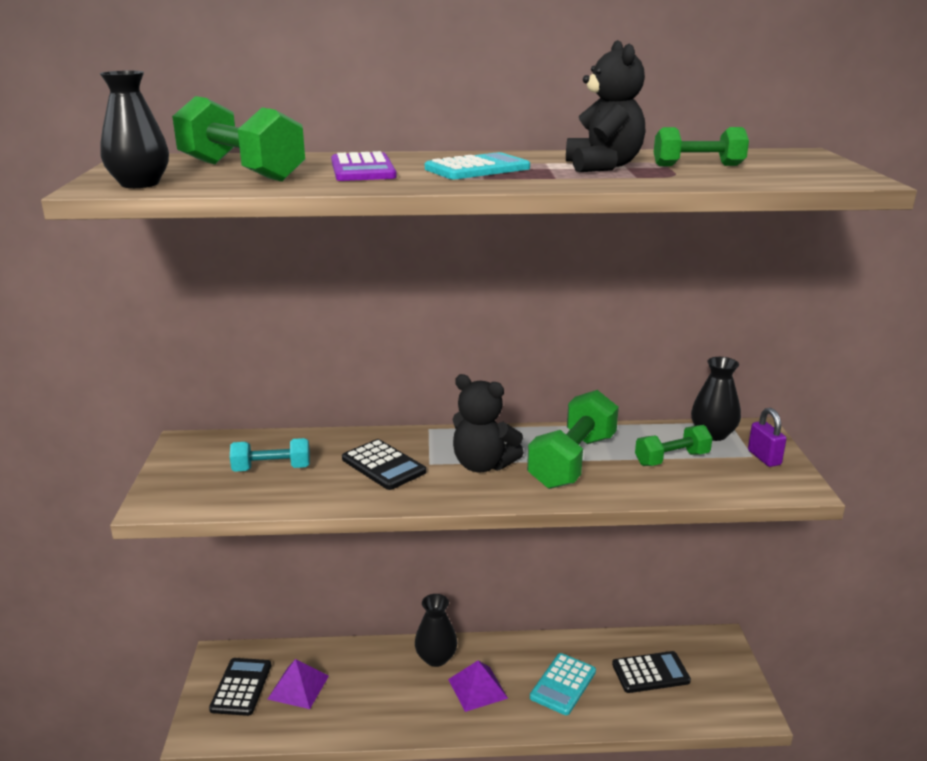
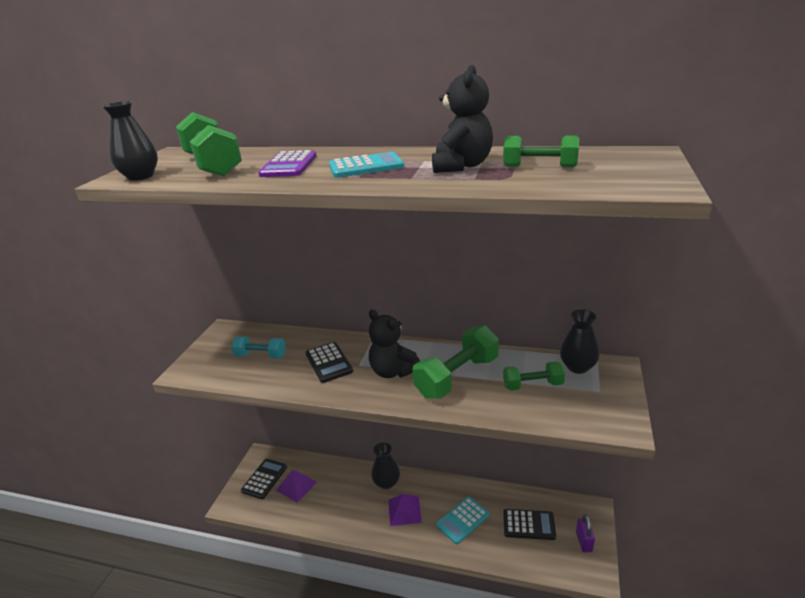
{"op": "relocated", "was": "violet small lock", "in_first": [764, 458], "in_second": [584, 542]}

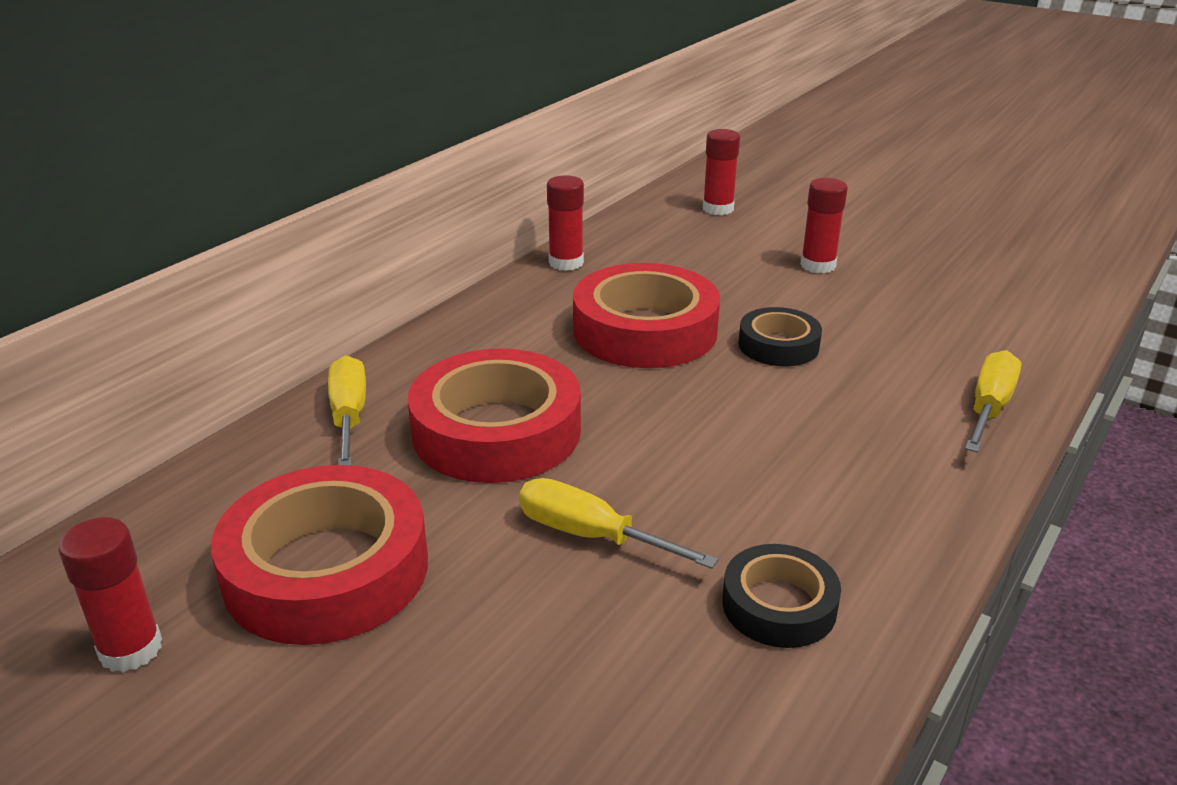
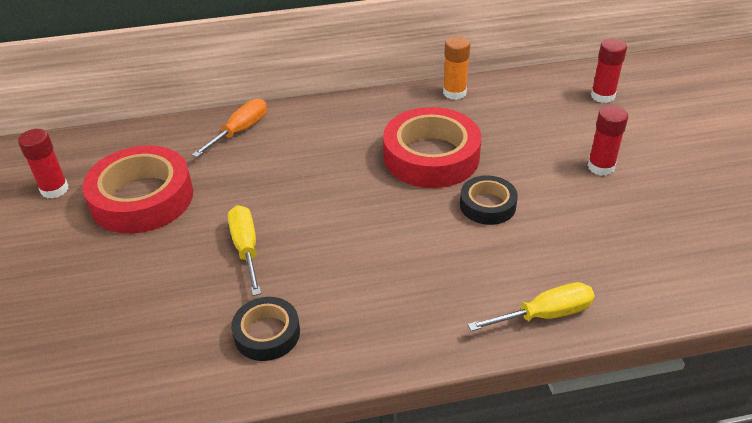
{"op": "colour", "was": "yellow screwdriver", "now": "orange screwdriver", "in_first": [349, 416], "in_second": [240, 131]}
{"op": "colour", "was": "scarlet stick of glue", "now": "orange stick of glue", "in_first": [566, 263], "in_second": [454, 93]}
{"op": "missing", "was": "scarlet roll of tape", "in_first": [496, 431]}

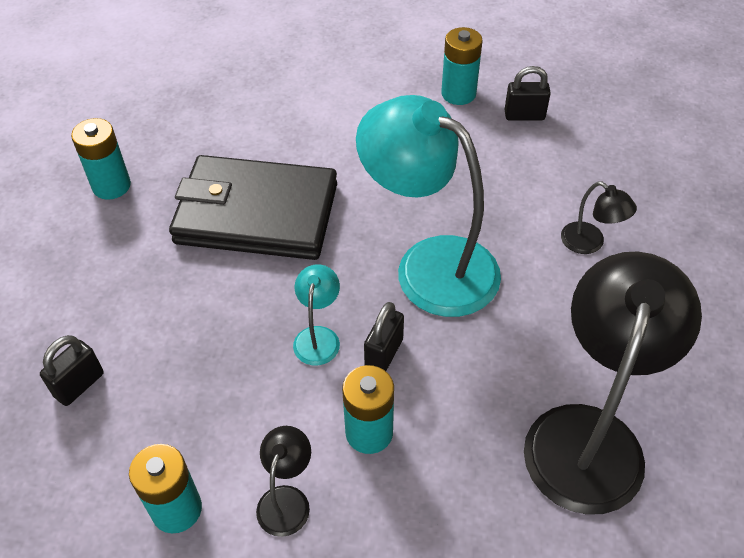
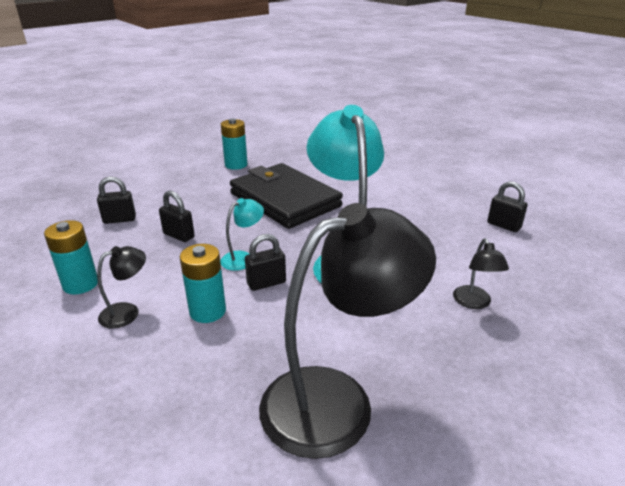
{"op": "appeared", "now": "jet-black small lock", "in_second": [179, 235]}
{"op": "missing", "was": "aqua battery", "in_first": [458, 94]}

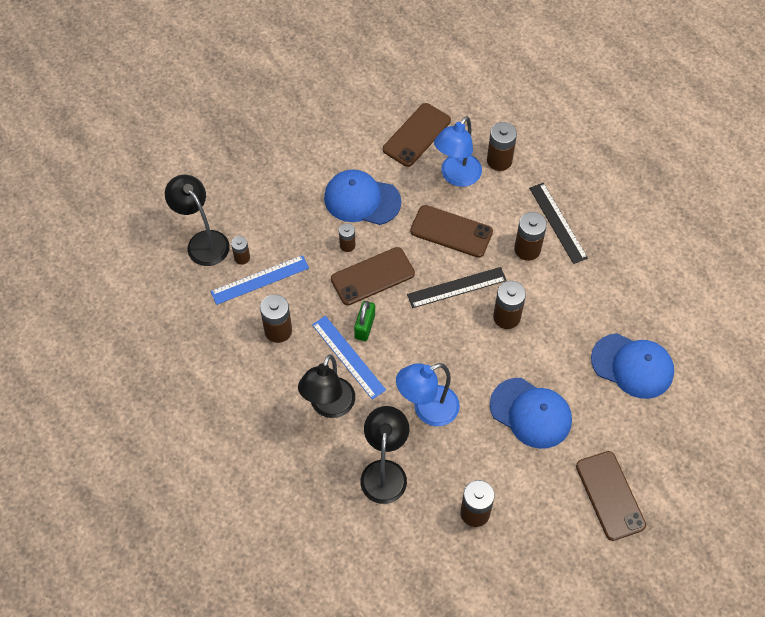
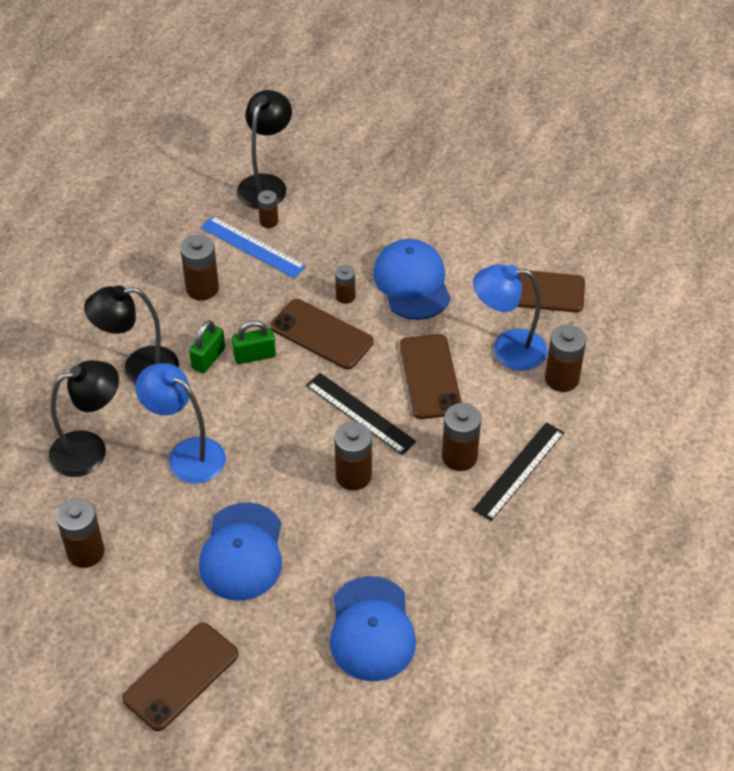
{"op": "exchanged", "was": "blue straightedge", "now": "green small lock", "in_first": [348, 357], "in_second": [208, 358]}

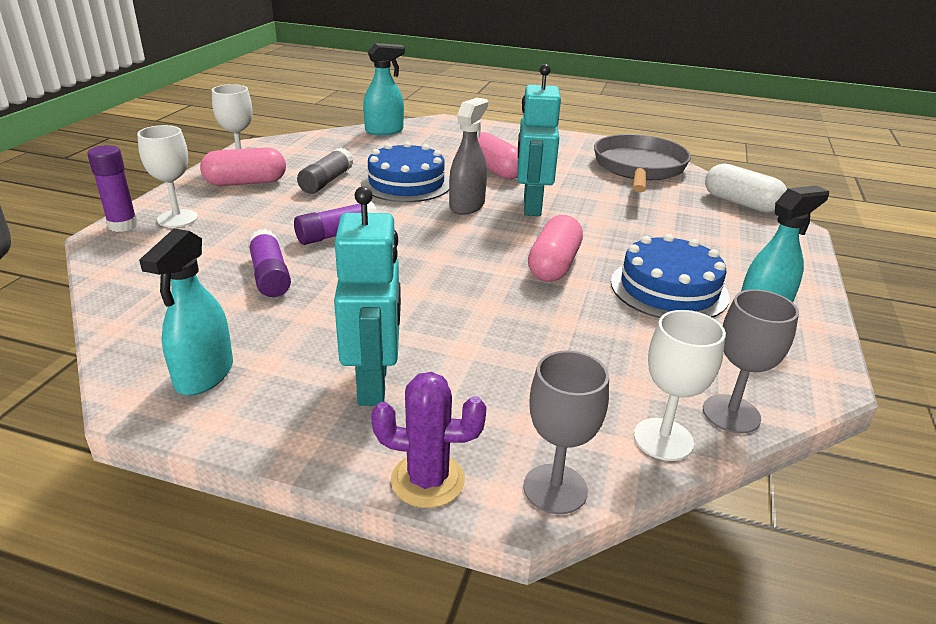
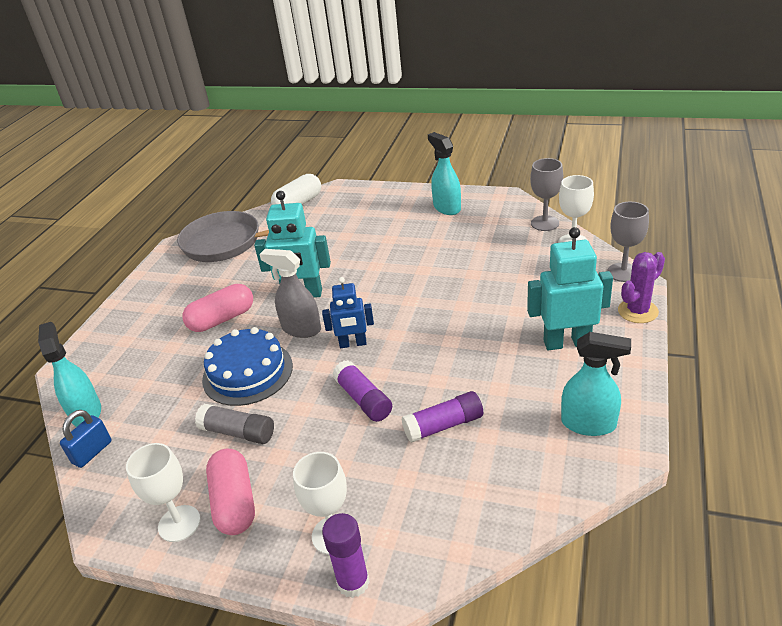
{"op": "appeared", "now": "blue small lock", "in_second": [92, 452]}
{"op": "appeared", "now": "blue robot", "in_second": [353, 344]}
{"op": "spun", "was": "violet prickly plant", "in_first": [427, 480], "in_second": [637, 311], "clockwise": 45}
{"op": "missing", "was": "rosy pill", "in_first": [554, 265]}
{"op": "missing", "was": "blue cake", "in_first": [669, 289]}

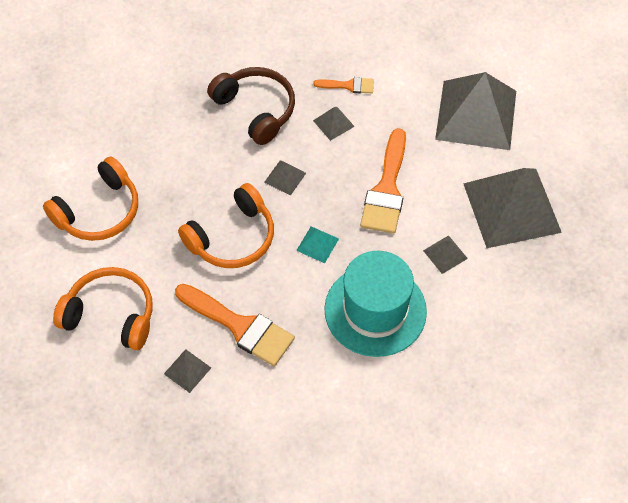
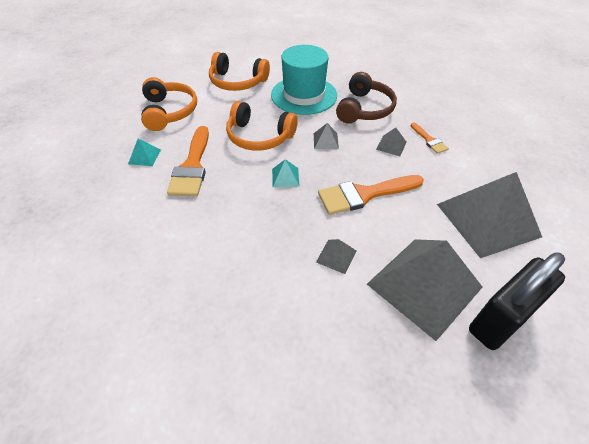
{"op": "colour", "was": "grey pyramid", "now": "aqua pyramid", "in_first": [187, 370], "in_second": [144, 156]}
{"op": "relocated", "was": "aqua tall hat", "in_first": [375, 310], "in_second": [304, 95]}
{"op": "appeared", "now": "jet-black small lock", "in_second": [500, 319]}

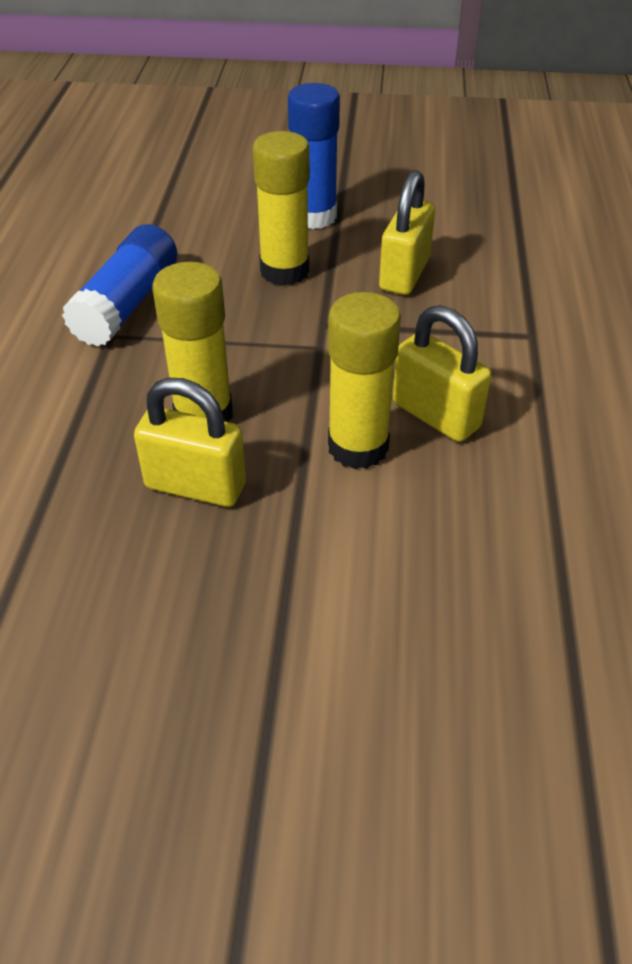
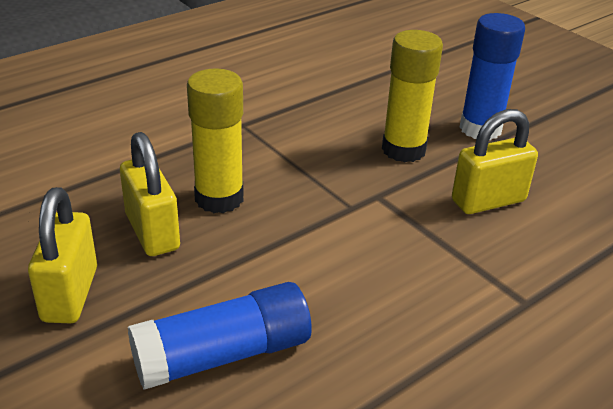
{"op": "relocated", "was": "yellow small lock", "in_first": [436, 415], "in_second": [70, 294]}
{"op": "relocated", "was": "blue stick of glue", "in_first": [127, 304], "in_second": [223, 355]}
{"op": "missing", "was": "yellow stick of glue", "in_first": [358, 447]}

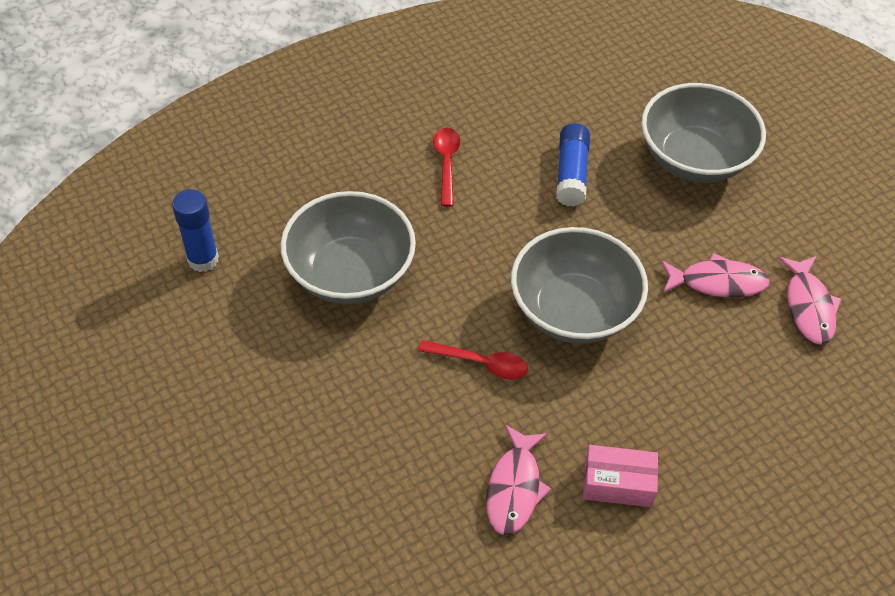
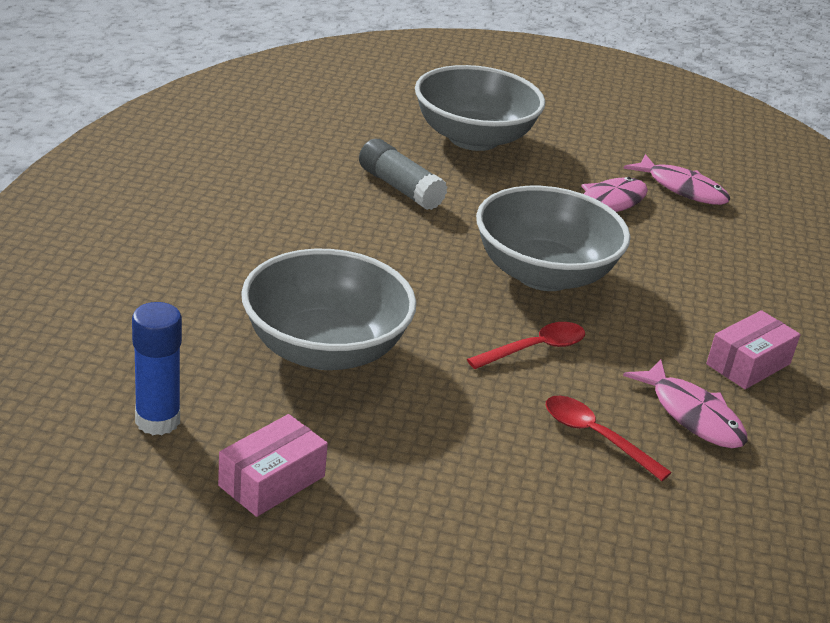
{"op": "appeared", "now": "rosy box", "in_second": [272, 481]}
{"op": "colour", "was": "blue stick of glue", "now": "grey stick of glue", "in_first": [571, 173], "in_second": [400, 188]}
{"op": "relocated", "was": "scarlet tablespoon", "in_first": [446, 164], "in_second": [596, 437]}

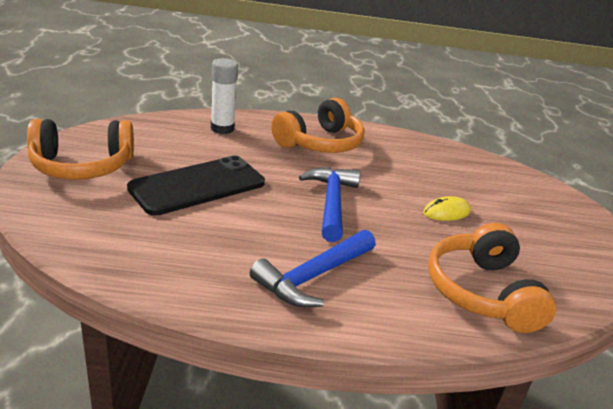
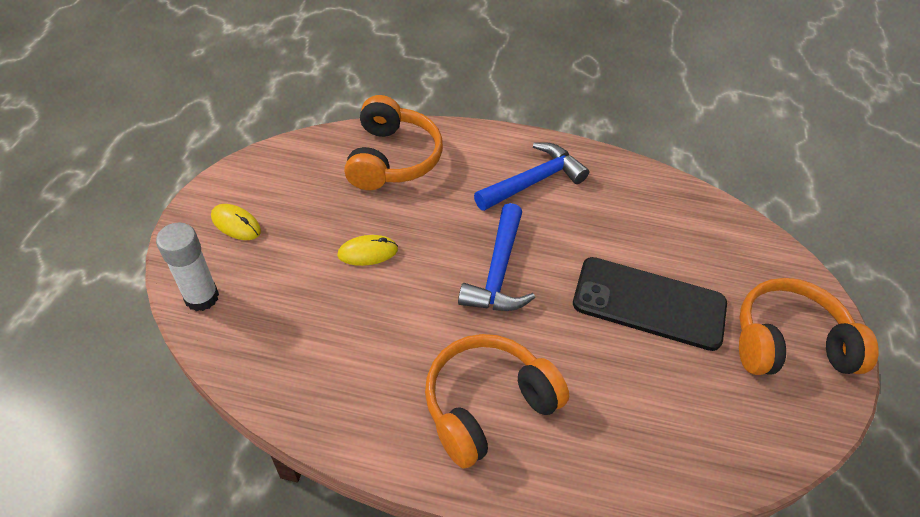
{"op": "relocated", "was": "snow-white stick of glue", "in_first": [222, 129], "in_second": [201, 297]}
{"op": "appeared", "now": "yellow PC mouse", "in_second": [236, 224]}
{"op": "spun", "was": "jet-black smartphone", "in_first": [198, 185], "in_second": [649, 303], "clockwise": 45}

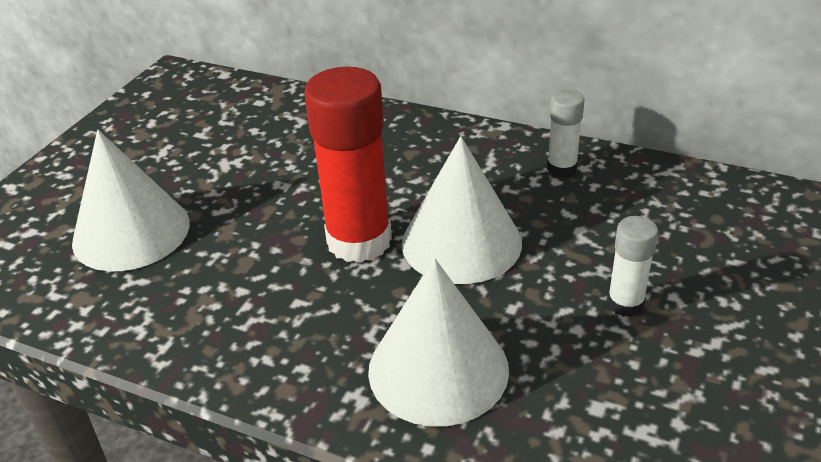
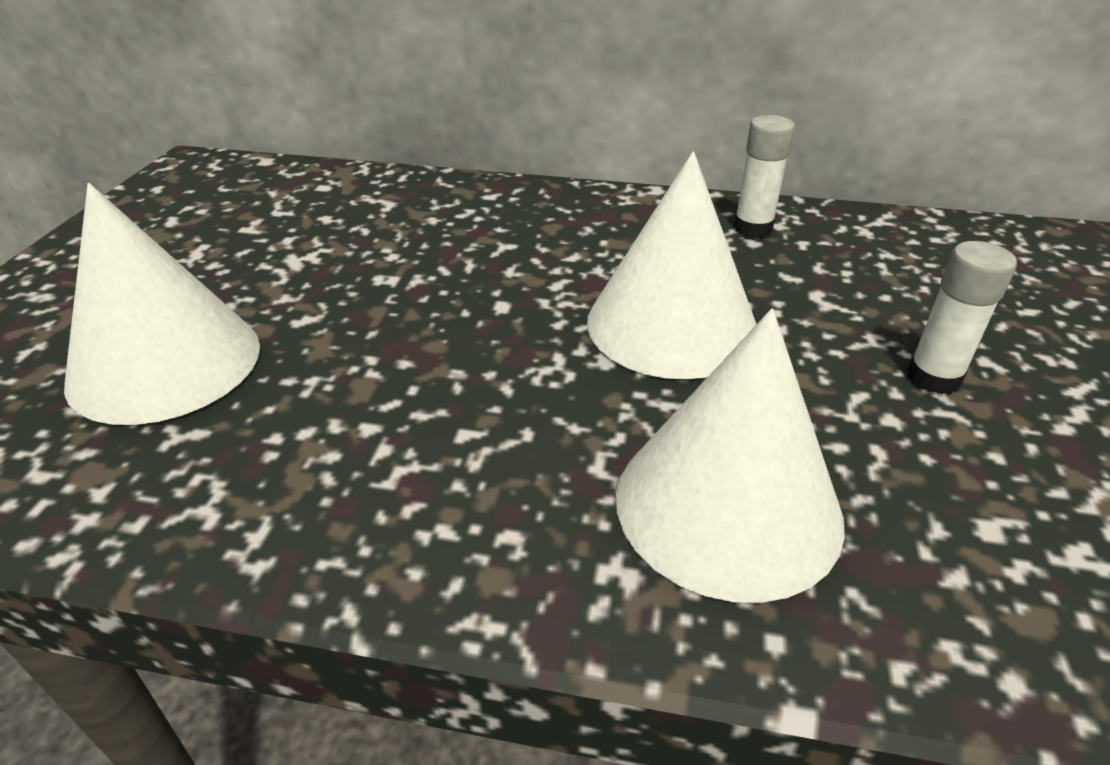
{"op": "missing", "was": "scarlet stick of glue", "in_first": [359, 241]}

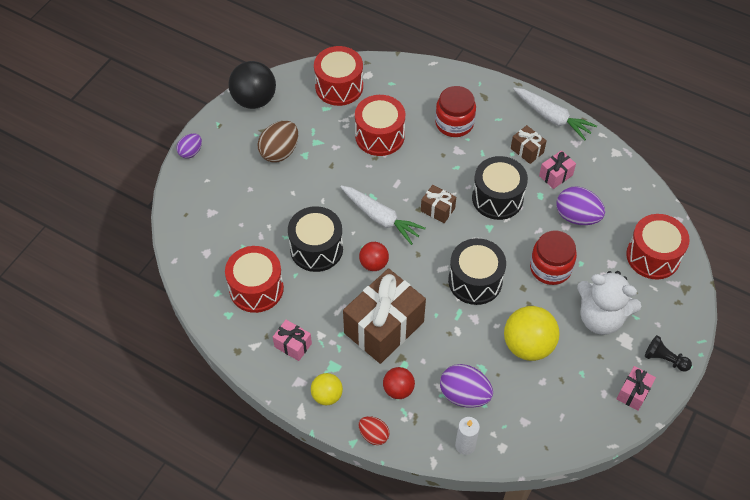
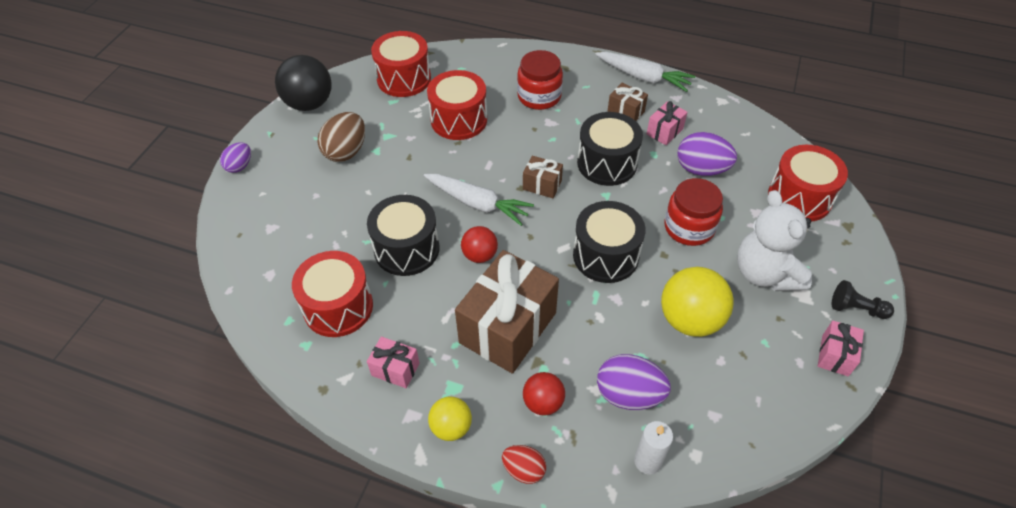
{"op": "spun", "was": "snow-white teddy", "in_first": [601, 317], "in_second": [765, 273], "clockwise": 60}

